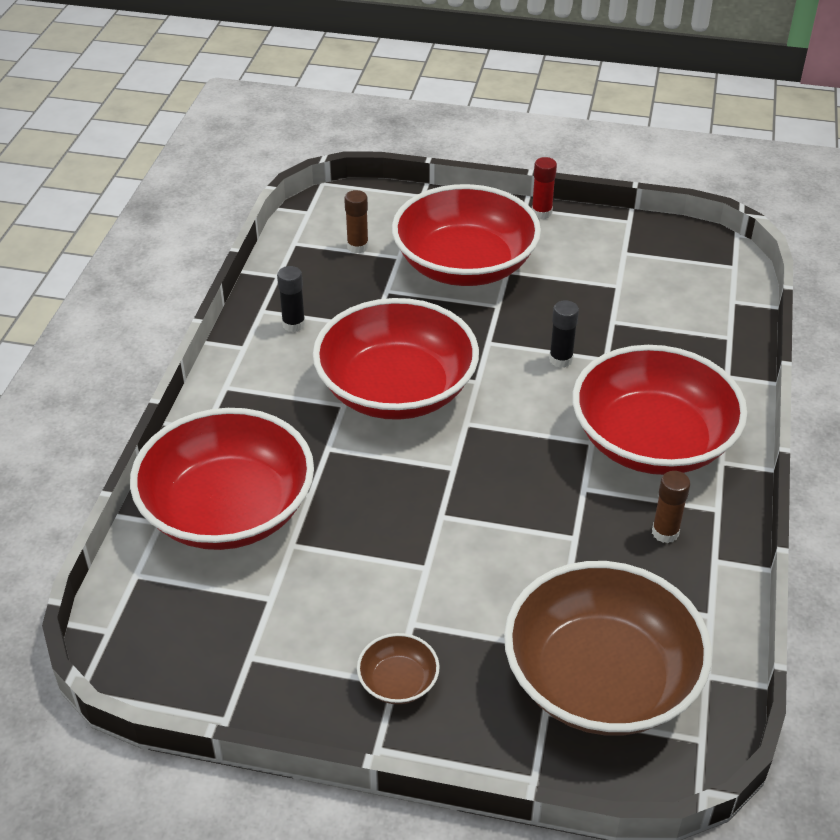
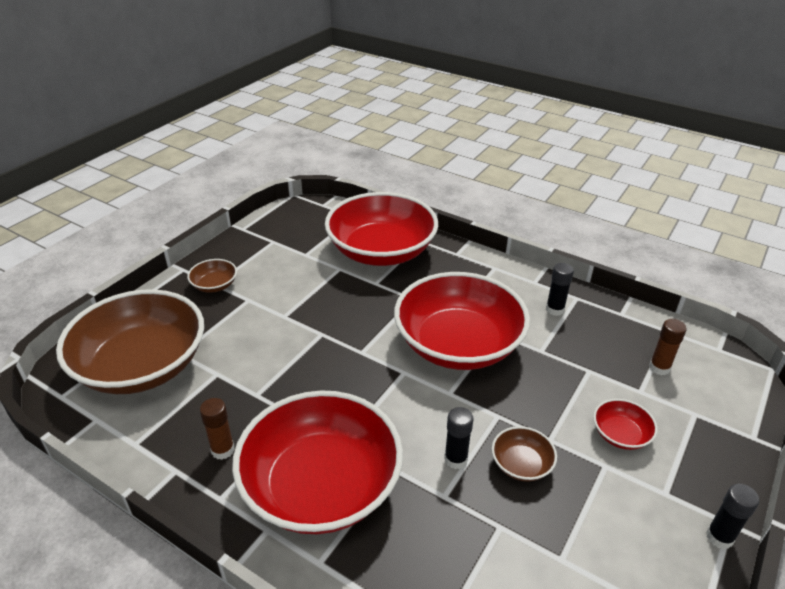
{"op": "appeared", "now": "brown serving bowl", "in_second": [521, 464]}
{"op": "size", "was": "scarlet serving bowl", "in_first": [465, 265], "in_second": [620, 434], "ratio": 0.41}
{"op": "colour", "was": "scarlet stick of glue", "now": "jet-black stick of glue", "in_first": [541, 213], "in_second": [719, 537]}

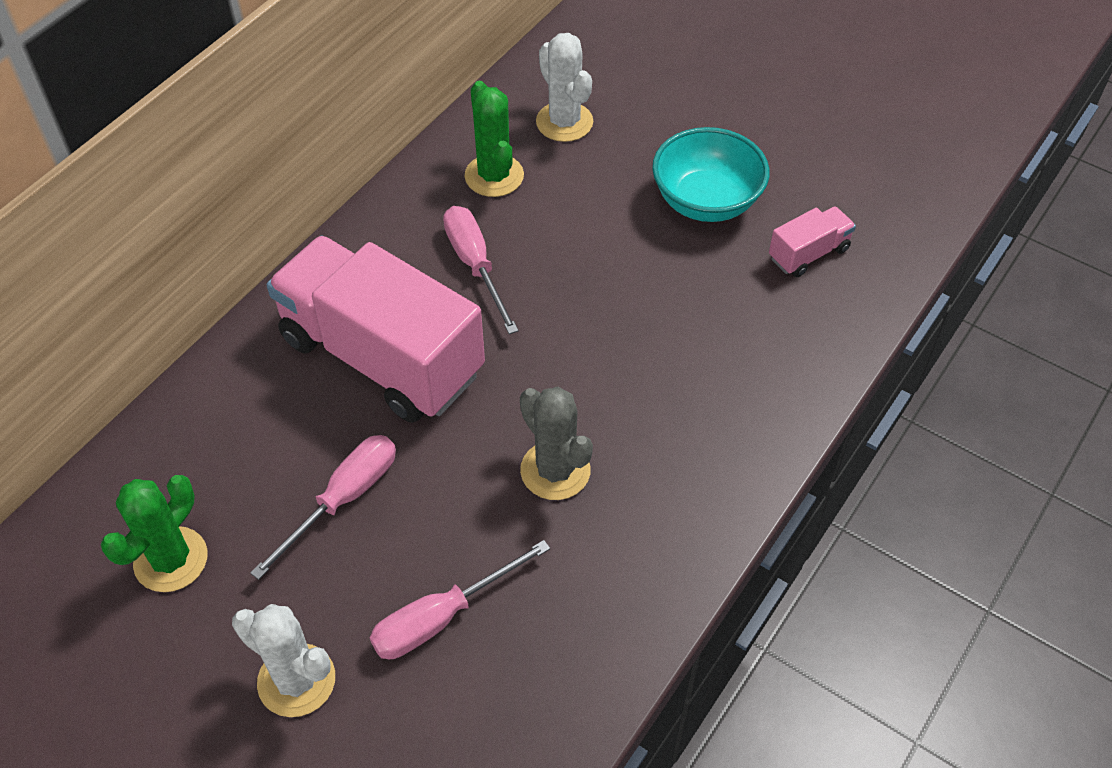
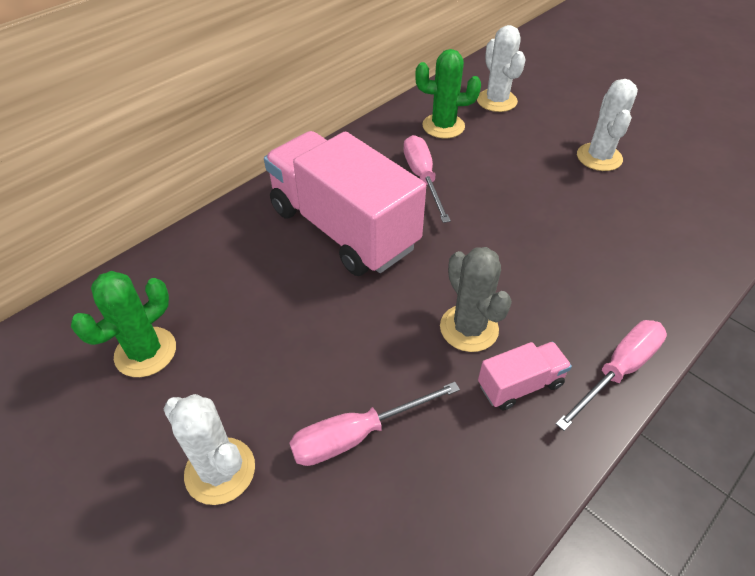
{"op": "spun", "was": "green prickly plant", "in_first": [494, 176], "in_second": [443, 126], "clockwise": -75}
{"op": "relocated", "was": "rosy truck", "in_first": [808, 253], "in_second": [520, 385]}
{"op": "relocated", "was": "rosy screwdriver", "in_first": [343, 499], "in_second": [618, 371]}
{"op": "exchanged", "was": "aqua serving bowl", "now": "snow-white prickly plant", "in_first": [706, 201], "in_second": [599, 157]}

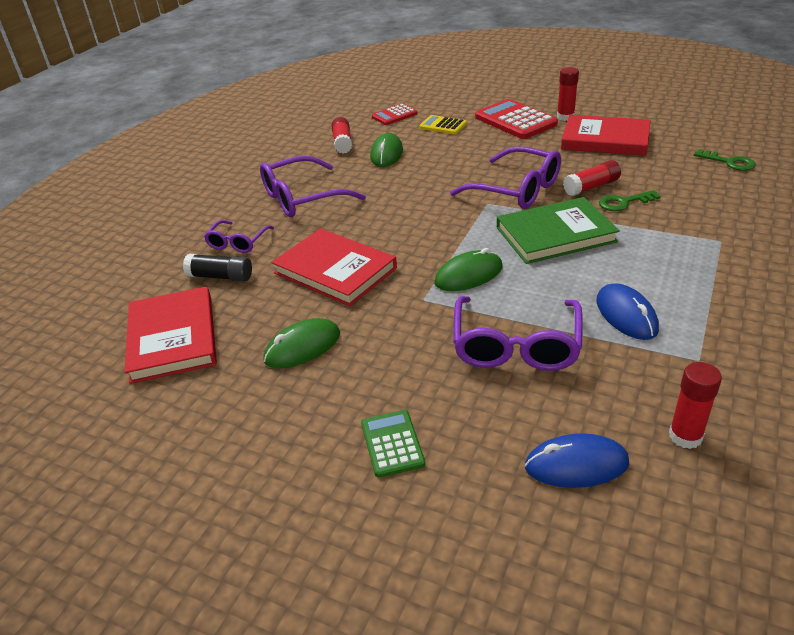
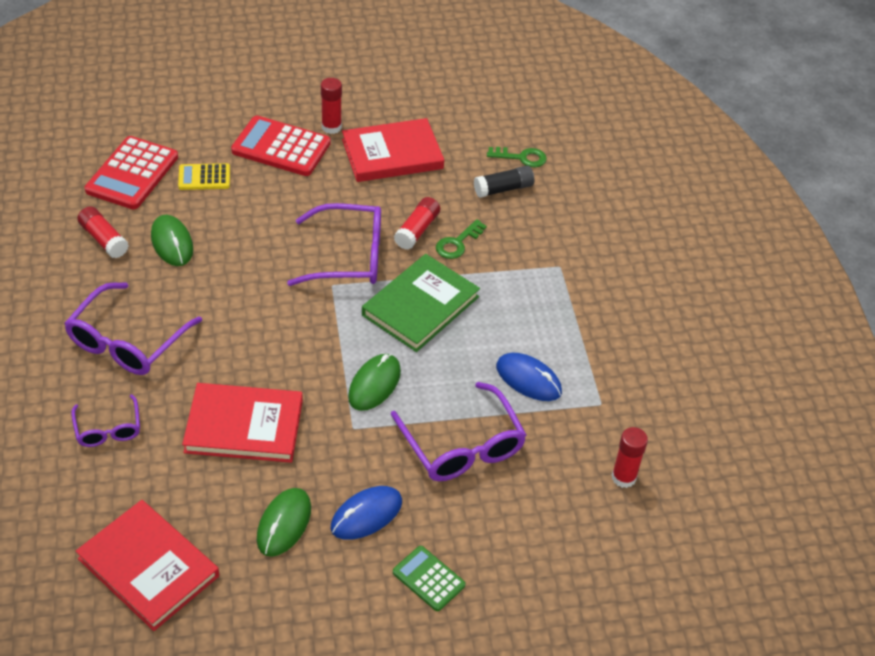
{"op": "size", "was": "scarlet pocket calculator", "in_first": [394, 115], "in_second": [132, 174], "ratio": 1.75}
{"op": "relocated", "was": "blue PC mouse", "in_first": [576, 465], "in_second": [366, 515]}
{"op": "relocated", "was": "jet-black stick of glue", "in_first": [220, 276], "in_second": [503, 189]}

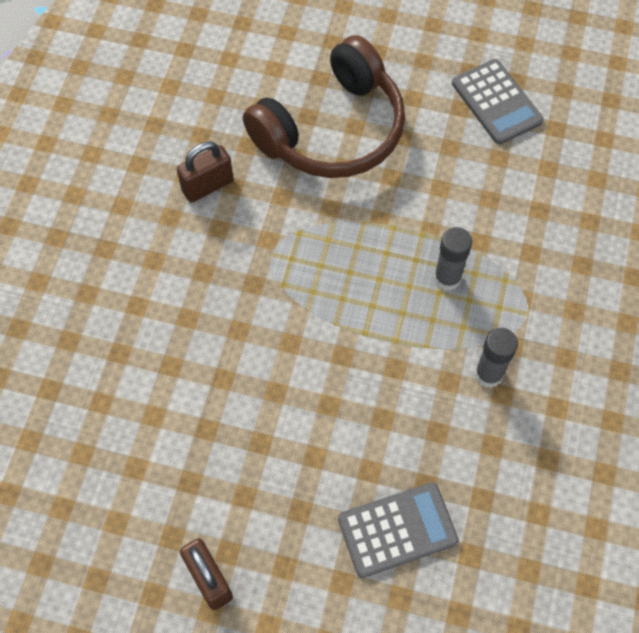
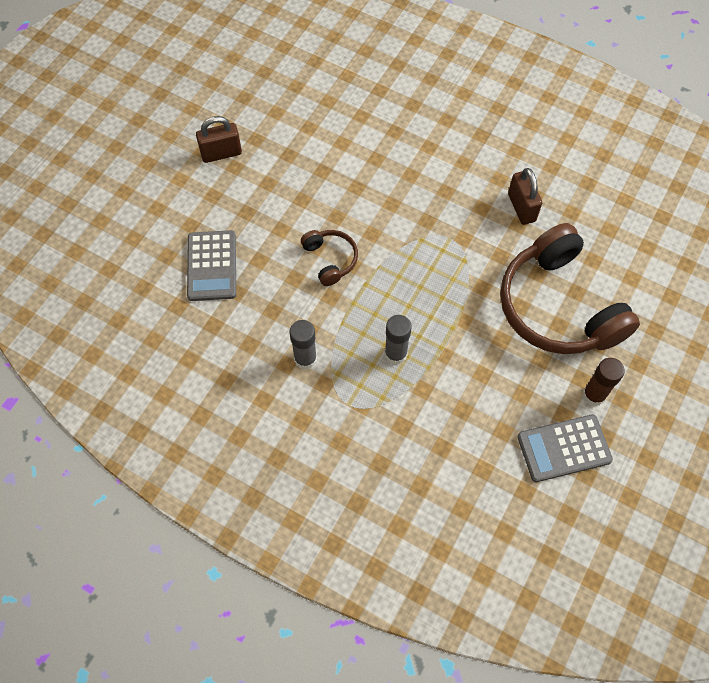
{"op": "appeared", "now": "brown headphones", "in_second": [330, 259]}
{"op": "appeared", "now": "brown stick of glue", "in_second": [594, 395]}

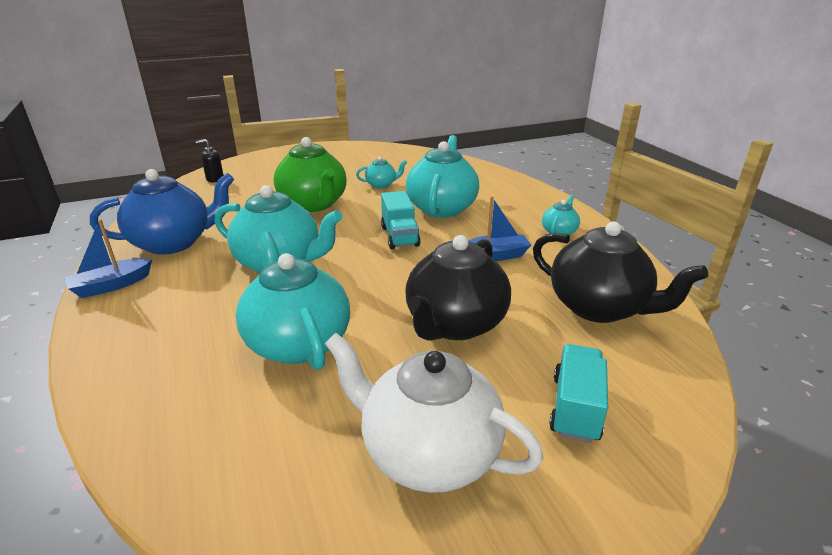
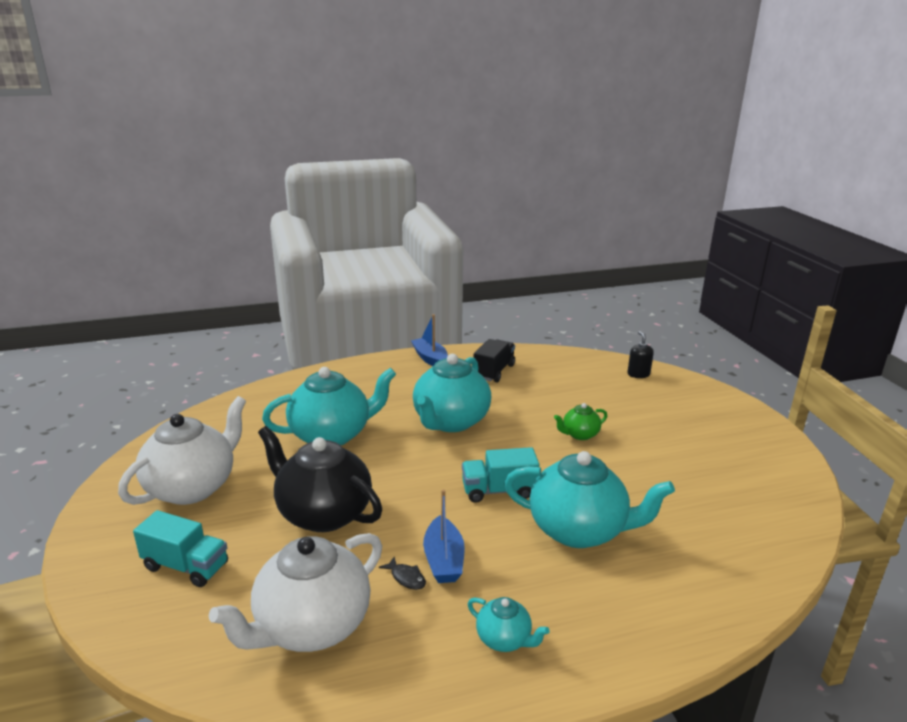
{"op": "colour", "was": "jet-black china teapot", "now": "snow-white china teapot", "in_first": [599, 307], "in_second": [311, 626]}
{"op": "appeared", "now": "jet-black toy fish", "in_second": [406, 578]}
{"op": "exchanged", "was": "blue china teapot", "now": "jet-black truck", "in_first": [174, 243], "in_second": [494, 371]}
{"op": "size", "was": "green china teapot", "in_first": [314, 204], "in_second": [579, 434], "ratio": 0.47}
{"op": "missing", "was": "aqua china teapot", "in_first": [381, 185]}

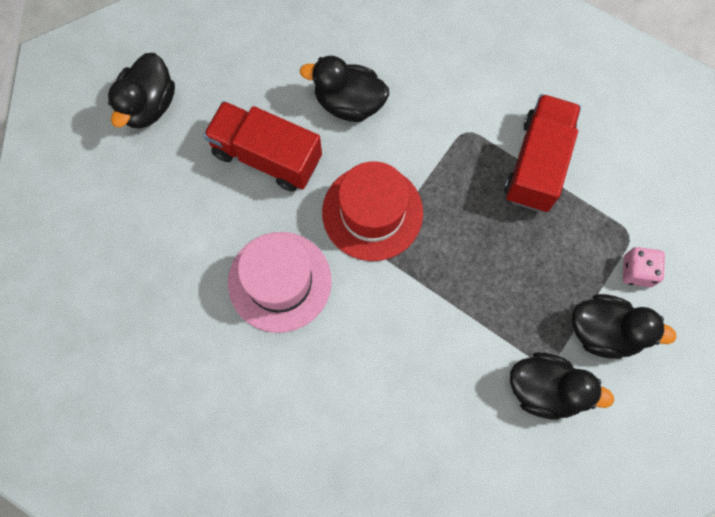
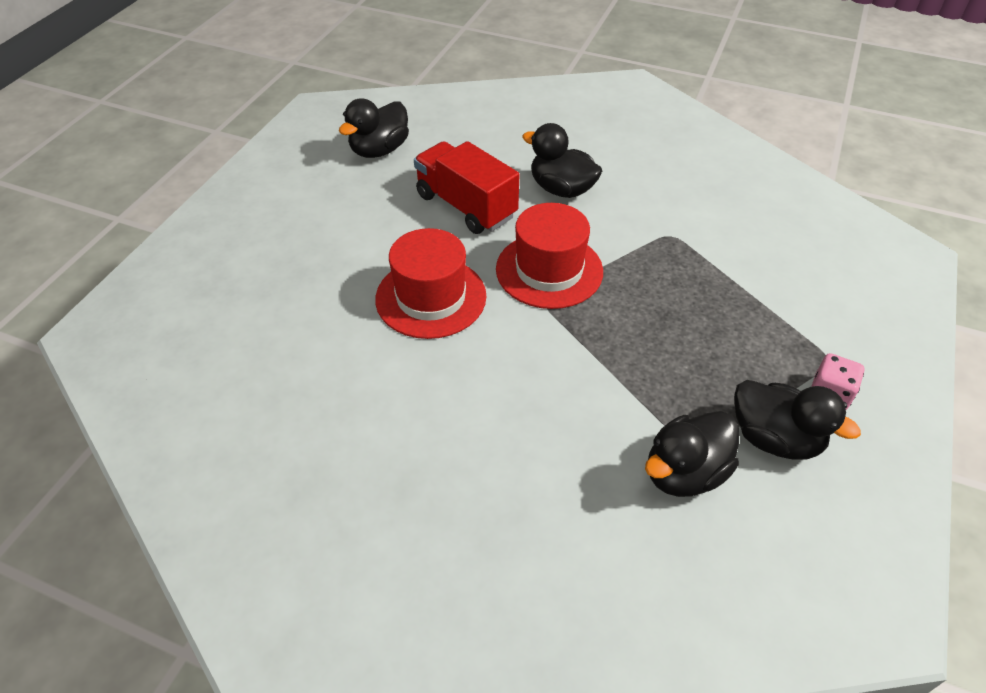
{"op": "colour", "was": "rosy tall hat", "now": "scarlet tall hat", "in_first": [279, 281], "in_second": [431, 297]}
{"op": "spun", "was": "jet-black duck", "in_first": [545, 389], "in_second": [684, 473], "clockwise": 105}
{"op": "missing", "was": "scarlet truck", "in_first": [537, 164]}

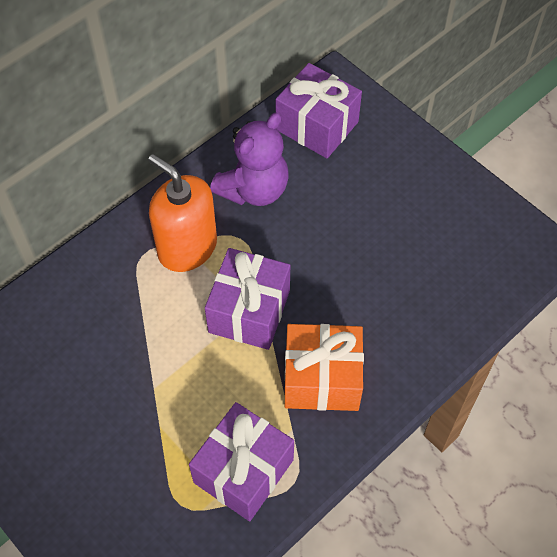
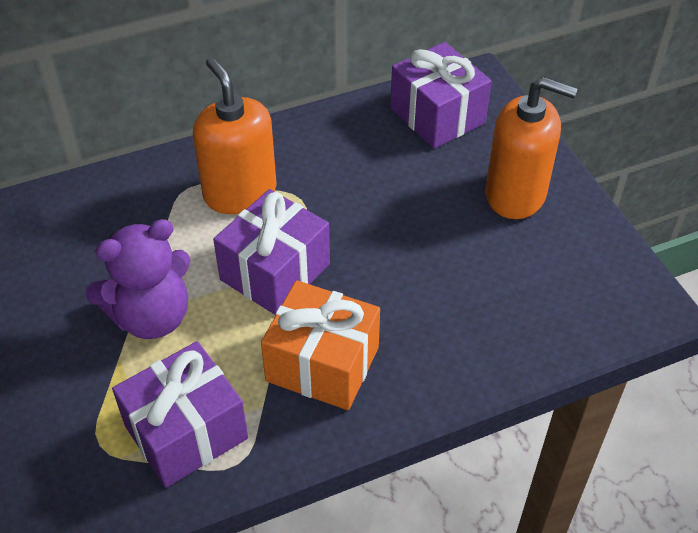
{"op": "relocated", "was": "violet teddy", "in_first": [254, 189], "in_second": [151, 316]}
{"op": "appeared", "now": "orange soap dispenser", "in_second": [515, 194]}

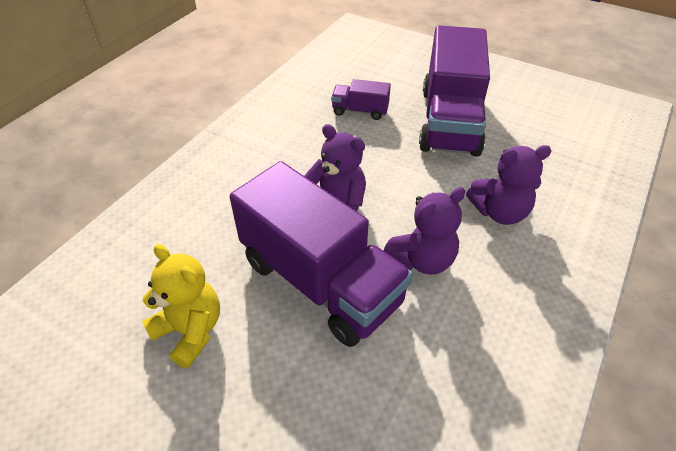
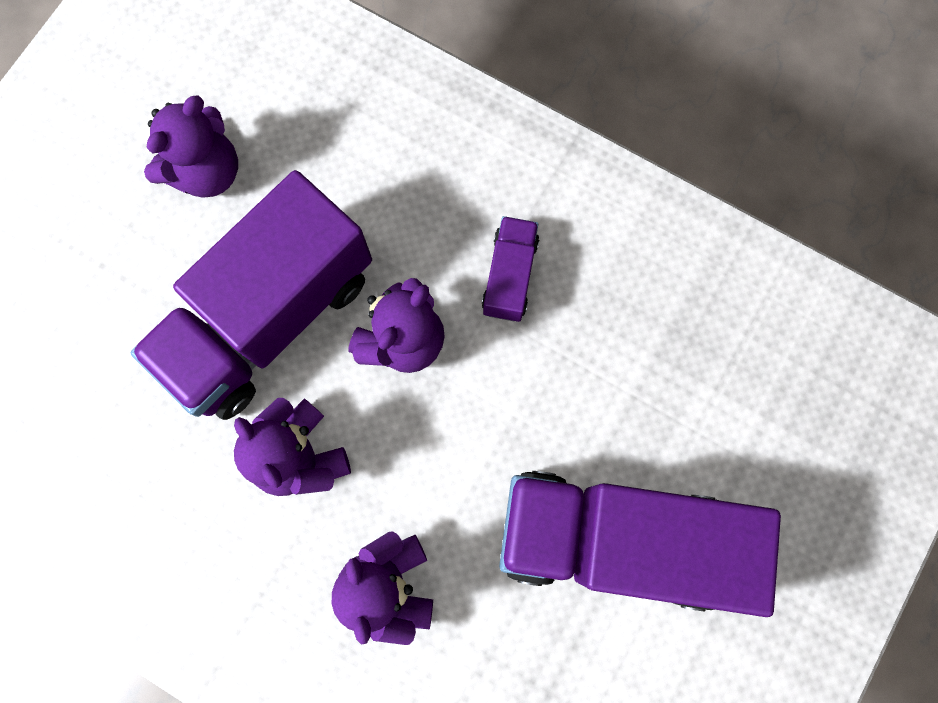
{"op": "colour", "was": "yellow teddy", "now": "violet teddy", "in_first": [190, 331], "in_second": [207, 171]}
{"op": "relocated", "was": "violet truck", "in_first": [360, 111], "in_second": [509, 276]}

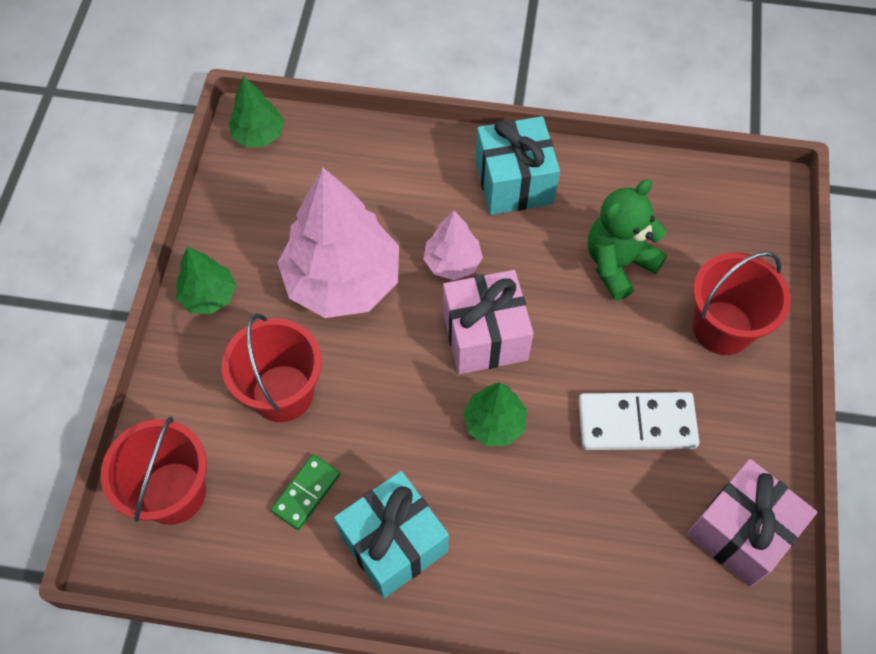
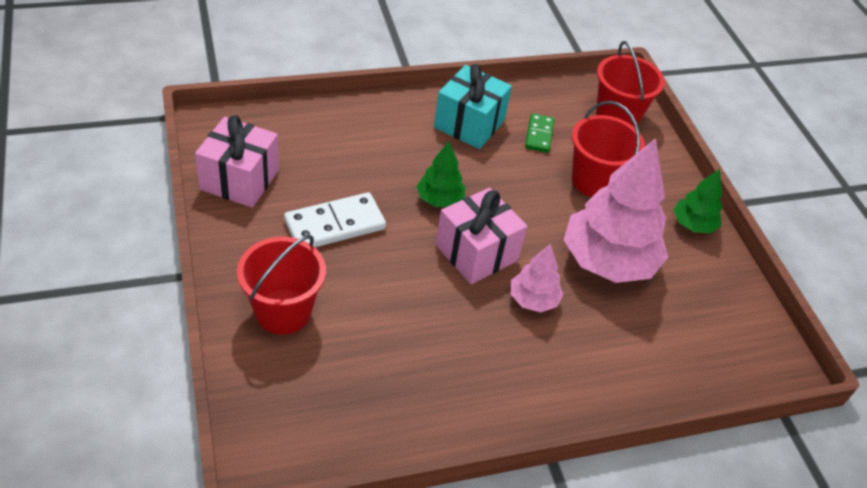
{"op": "missing", "was": "green fir tree", "in_first": [258, 135]}
{"op": "missing", "was": "aqua gift", "in_first": [514, 182]}
{"op": "missing", "was": "green teddy", "in_first": [618, 264]}

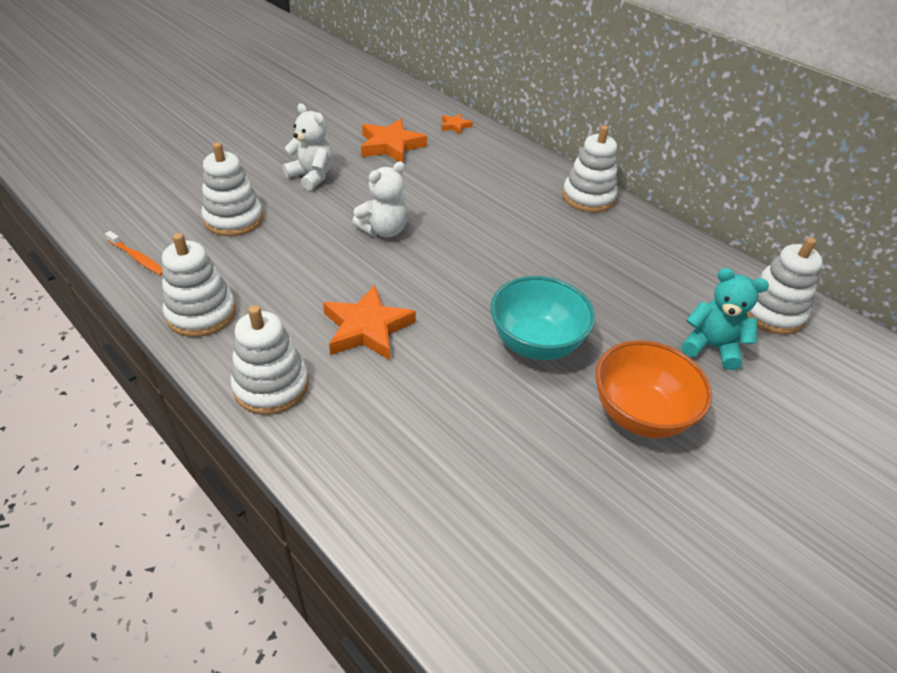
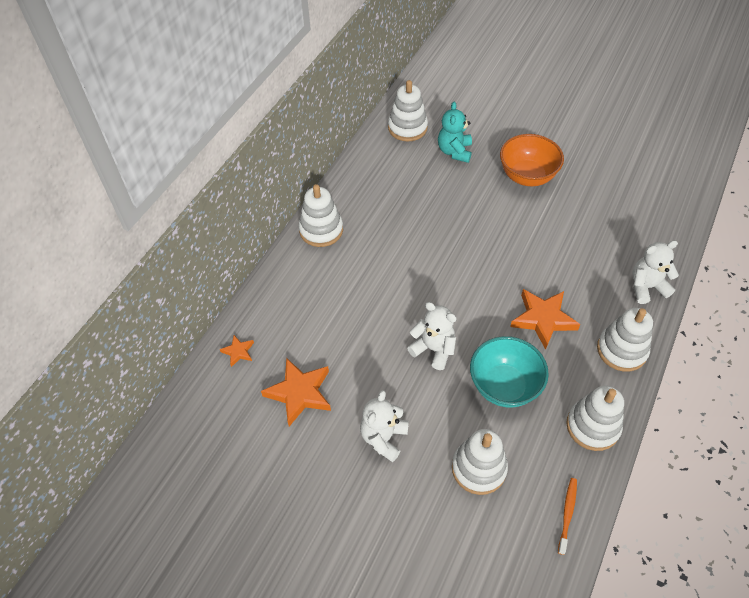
{"op": "relocated", "was": "aqua serving bowl", "in_first": [535, 343], "in_second": [504, 386]}
{"op": "appeared", "now": "snow-white teddy", "in_second": [646, 287]}

